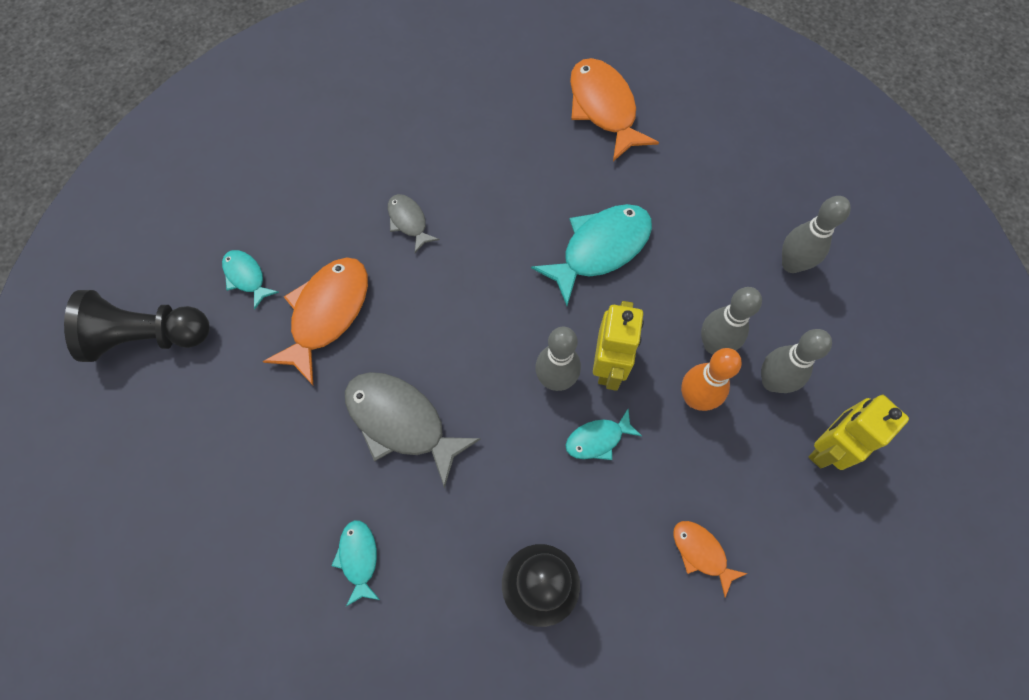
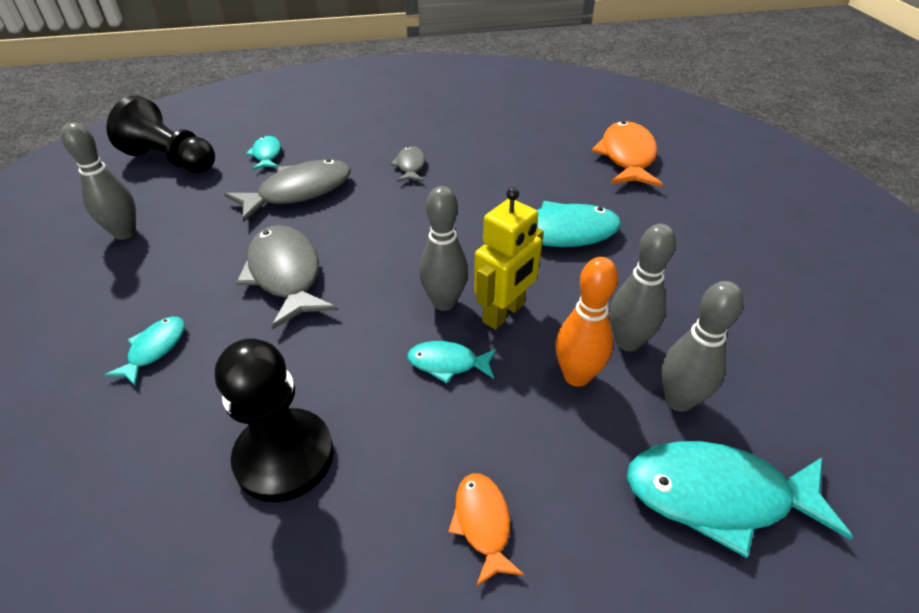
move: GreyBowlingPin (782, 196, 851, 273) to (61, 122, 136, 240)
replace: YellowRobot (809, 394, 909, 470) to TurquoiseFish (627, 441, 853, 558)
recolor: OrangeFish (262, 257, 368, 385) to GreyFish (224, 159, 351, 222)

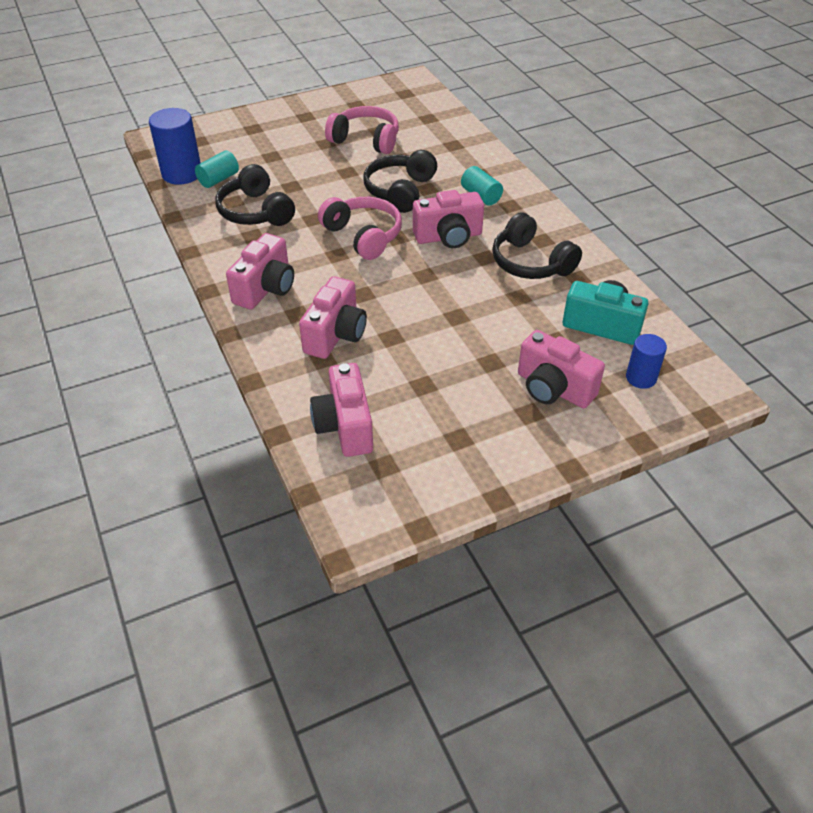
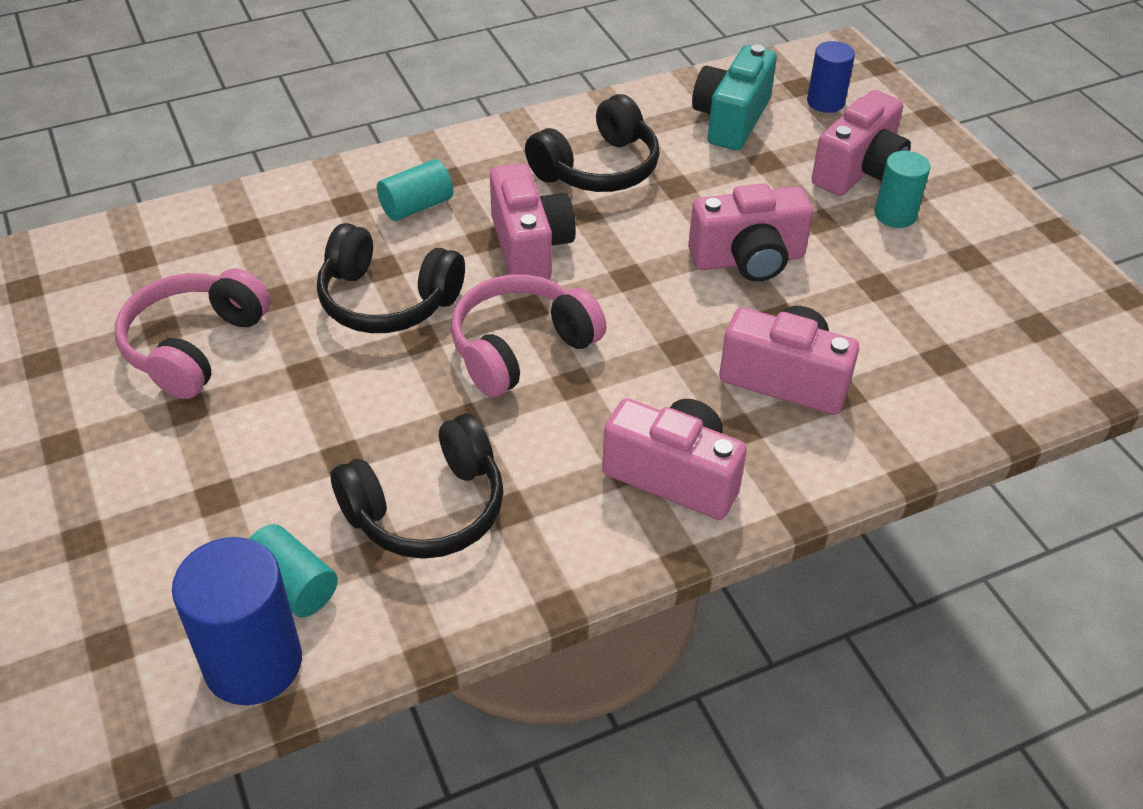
insert: TurquoiseCylinder (875, 151, 930, 228)
move: PinkCamera (310, 363, 373, 457) to (688, 183, 813, 282)

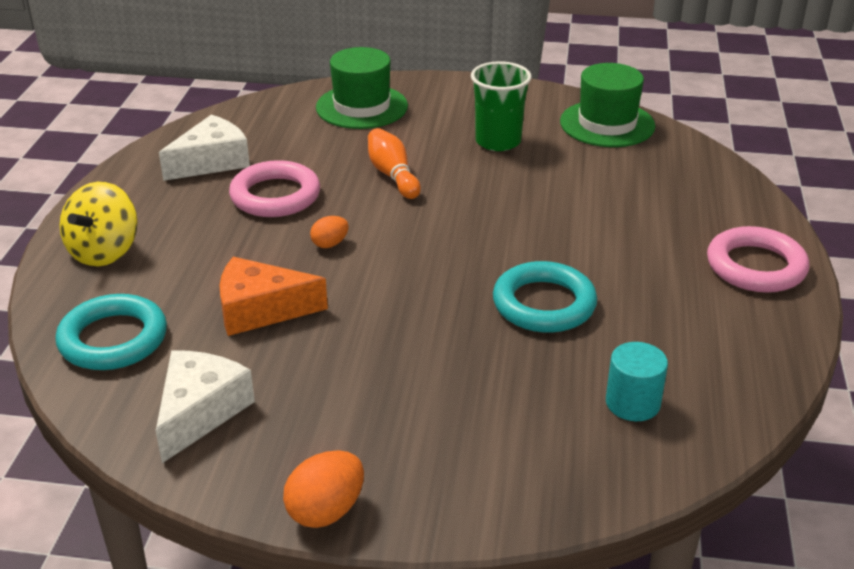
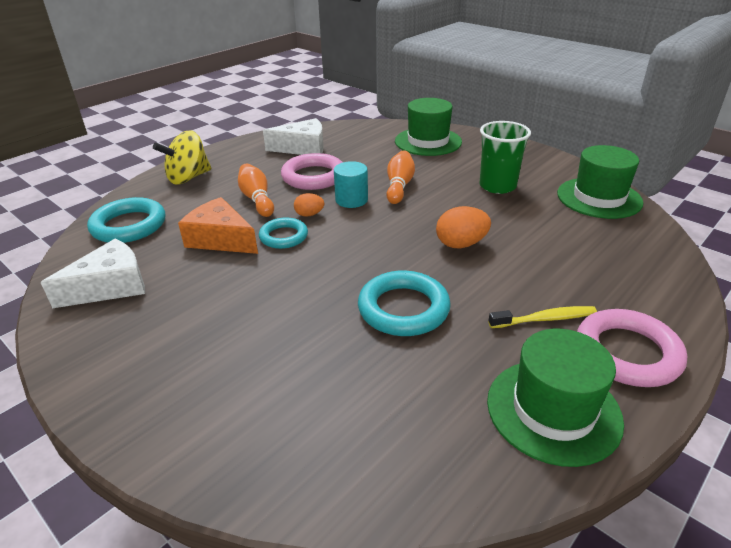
insert: OrangeBowlingPin (238, 164, 274, 217); TurquoiseRing (259, 217, 308, 249); GreenHat (487, 329, 624, 467); YellowToothbrush (488, 306, 597, 328)
move: OrangeEgg (283, 450, 364, 528) to (436, 206, 491, 248); TurquoiseCylinder (606, 342, 668, 421) to (334, 161, 368, 208)

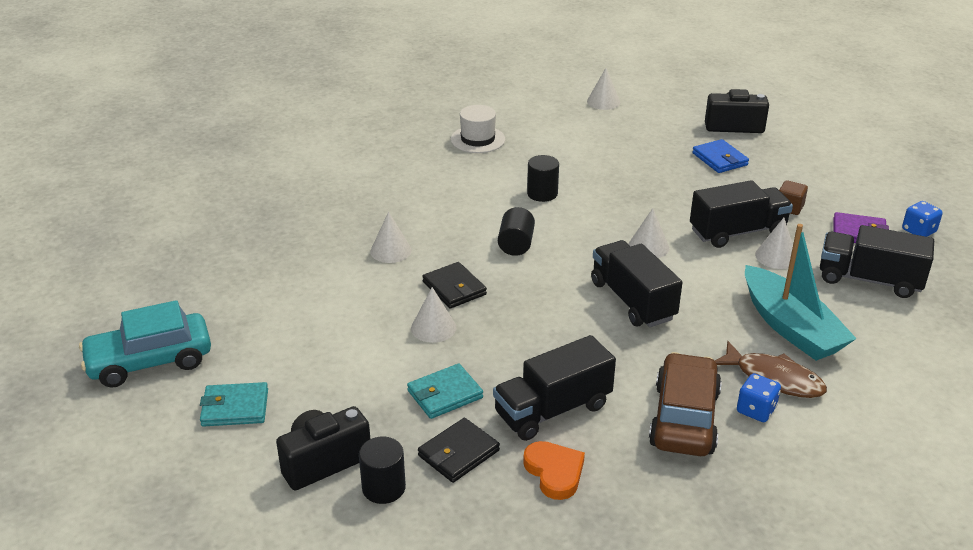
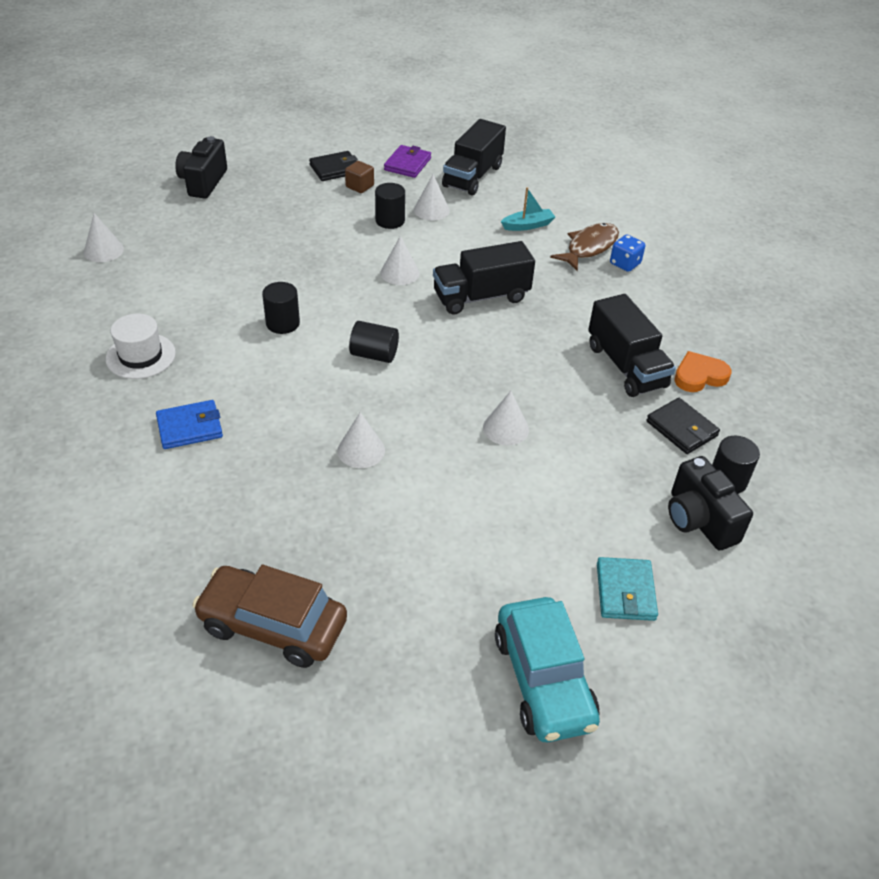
delete: TurquoiseWallet (407, 363, 483, 419); BlueDice (902, 201, 943, 237)
move: BlackWallet (422, 262, 487, 309) to (309, 151, 358, 181); BrownCar (649, 352, 722, 456) to (192, 565, 347, 668); BlueWallet (692, 139, 749, 173) to (156, 400, 223, 449)
replace: BlackTruck (690, 180, 793, 248) to BlackCylinder (375, 183, 405, 229)
resize: TurquoiseBoat (745, 224, 857, 361) = (501, 187, 555, 231) x0.48

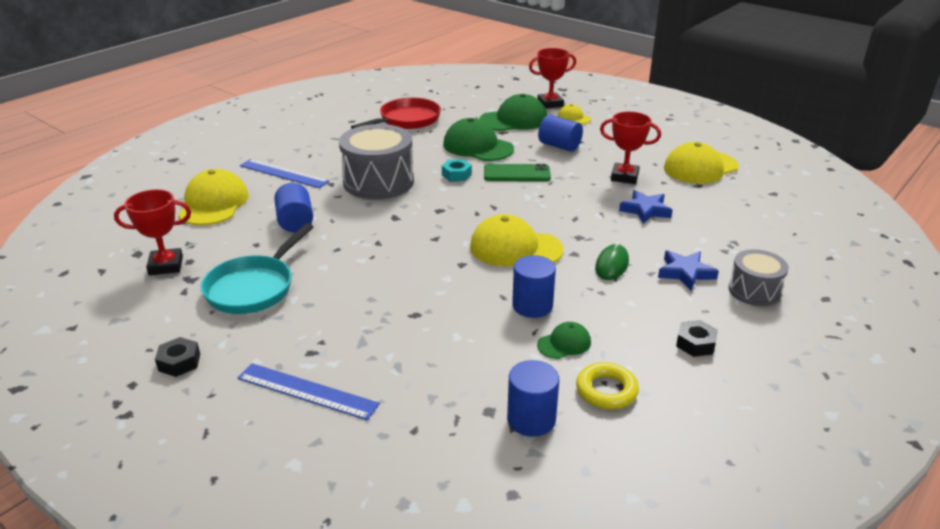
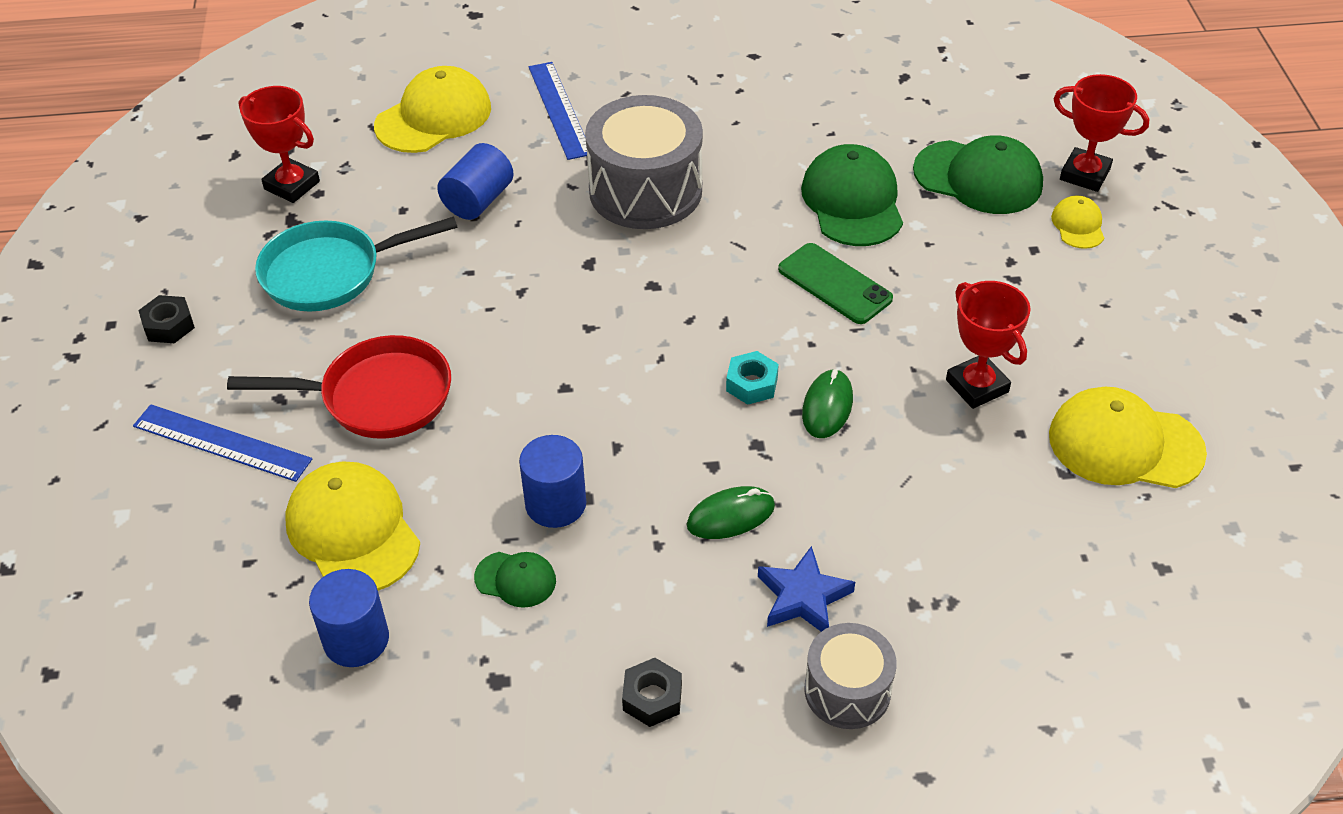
delete: BlueCylinder (538, 115, 583, 152); YellowRing (576, 362, 639, 409); BlueStar (619, 190, 673, 224)
insert: GreenMouse (802, 369, 853, 438)
move: RedPan (351, 98, 441, 129) to (227, 335, 451, 439); TurquoiseNut (442, 159, 472, 181) to (726, 351, 779, 405); YellowCap (470, 214, 563, 266) to (285, 462, 420, 591)
rotate: BlueRuler (238, 363, 380, 420) = (133, 404, 312, 482) 45 degrees counterclockwise

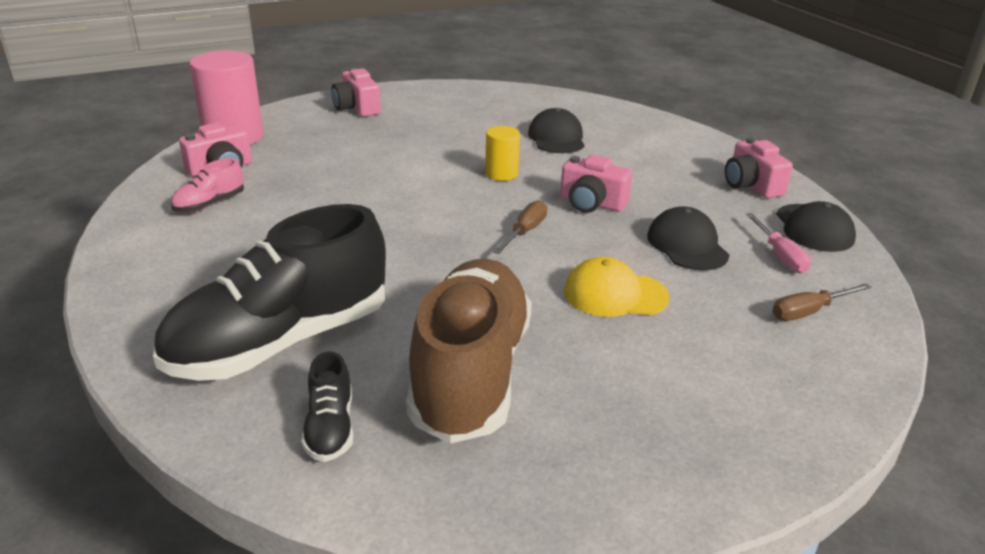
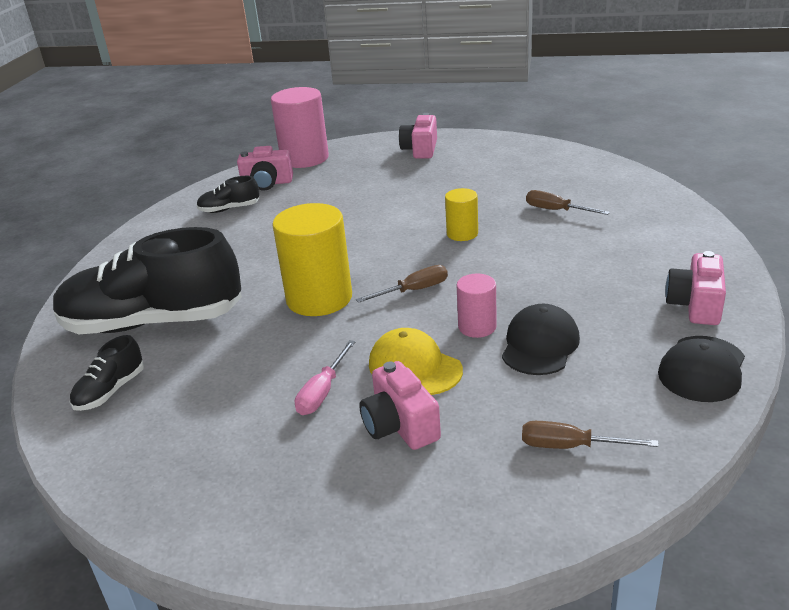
delete: BrownShoe (406, 259, 532, 444)
insert: YellowCylinder (272, 203, 352, 316); PinkCylinder (457, 274, 497, 338)
move: PinkCamera (560, 154, 632, 213) to (359, 361, 441, 450); PinkScrewdriver (746, 213, 811, 273) to (295, 340, 356, 415)
replace: BlackCap (528, 108, 585, 153) to BrownScrewdriver (526, 190, 610, 215)
recolor: PinkShoe (171, 158, 244, 213) to BlackShoe (197, 176, 259, 213)

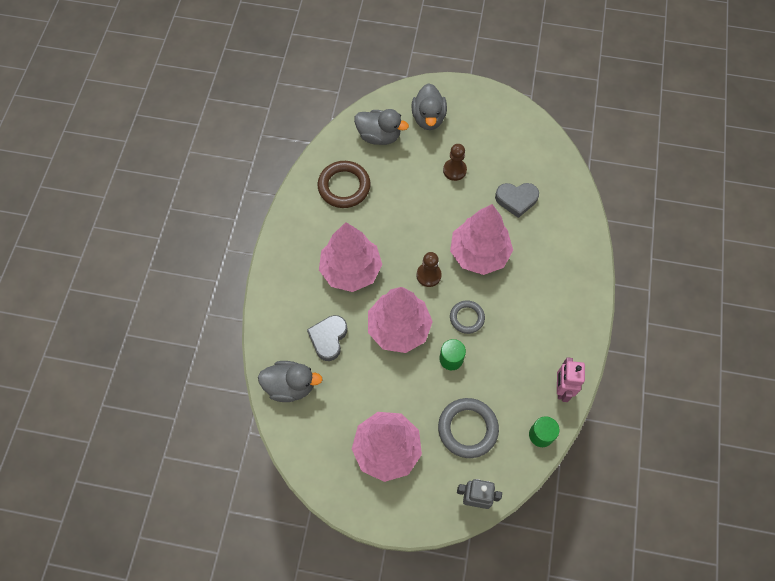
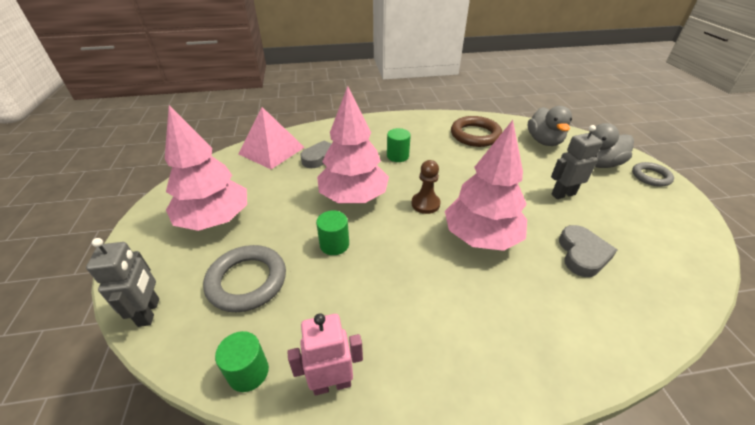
move: GreyRing (450, 300, 485, 334) to (632, 162, 674, 187)
replace: GreyDuck (258, 361, 323, 402) to PinkPyramid (238, 107, 305, 169); PinkTree (319, 222, 382, 292) to GreenCylinder (387, 128, 411, 162); BrownPawn (443, 144, 467, 181) to GreyRobot (551, 125, 603, 199)
rotate: GreyHeart (495, 183, 539, 218) = (559, 225, 617, 277) 150 degrees counterclockwise

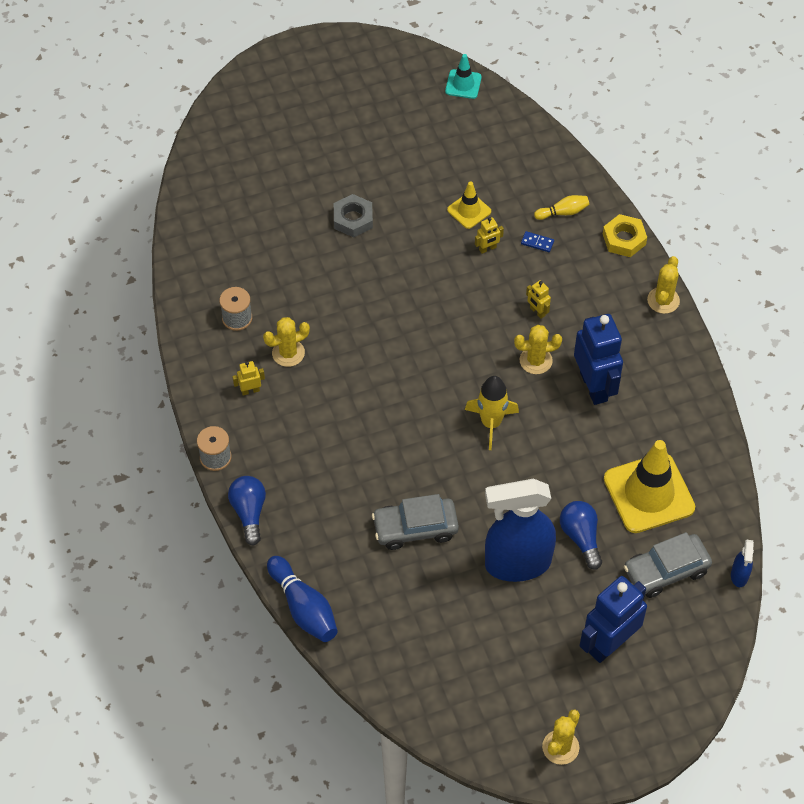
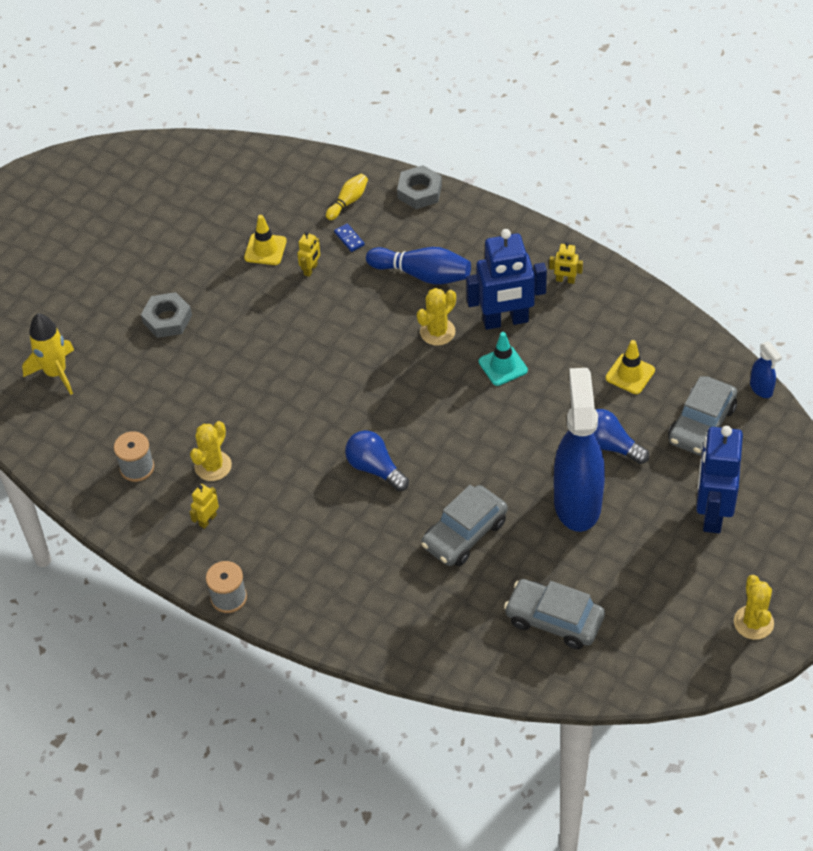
delete: YellowCactus (647, 256, 680, 314)
insert: GreyCar (504, 579, 605, 649)
move: BlueLightBulb (228, 476, 266, 546) to (345, 430, 409, 491); BlueBowlingPin (267, 556, 338, 642) to (366, 247, 471, 285); TurquoiseTrafficCone (445, 54, 482, 99) to (479, 332, 528, 386); YellowRocket (465, 376, 519, 450) to (22, 313, 74, 395); YellowRobot (526, 280, 551, 319) to (549, 242, 583, 284)
recolor: YellowNut (603, 214, 647, 257) to GreyNut (397, 165, 442, 209)
rotate: BlueSprayBottle (485, 479, 556, 582) = (554, 368, 605, 532) 135 degrees clockwise; BlueDomino (521, 231, 554, 252) = (334, 223, 365, 252) 75 degrees clockwise; BlueRobot (574, 314, 623, 405) = (466, 229, 547, 330) 135 degrees clockwise
resize: YellowTrafficCone (604, 440, 695, 533) = (606, 340, 655, 394) x0.50

